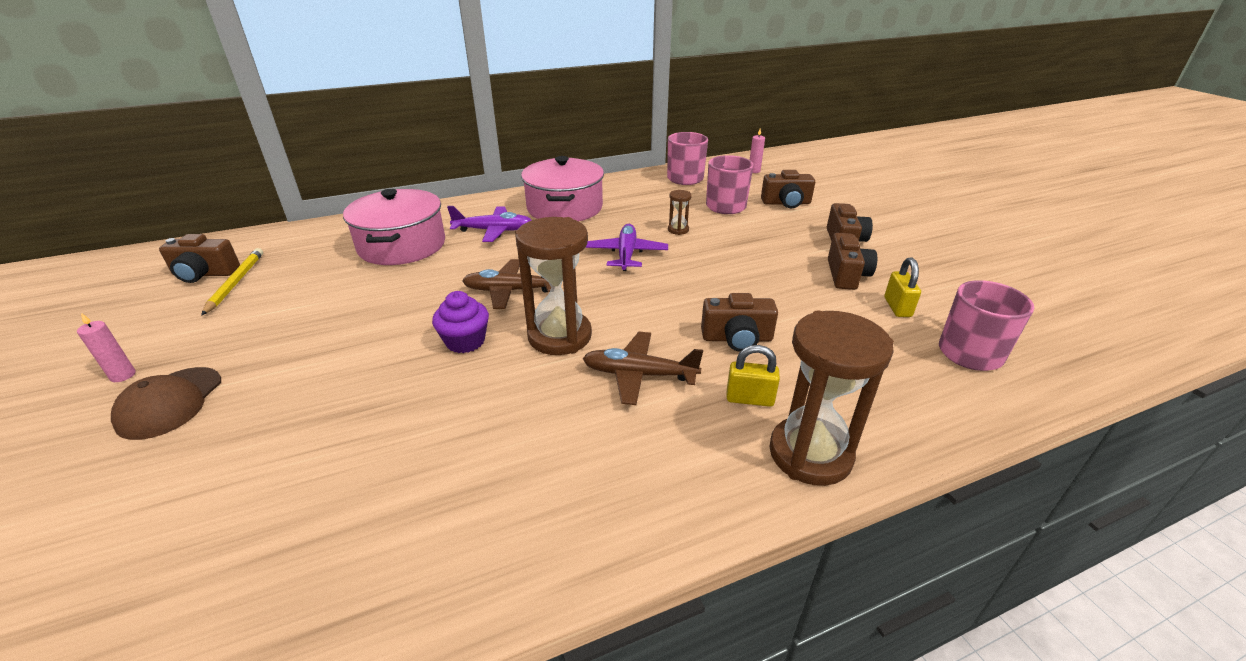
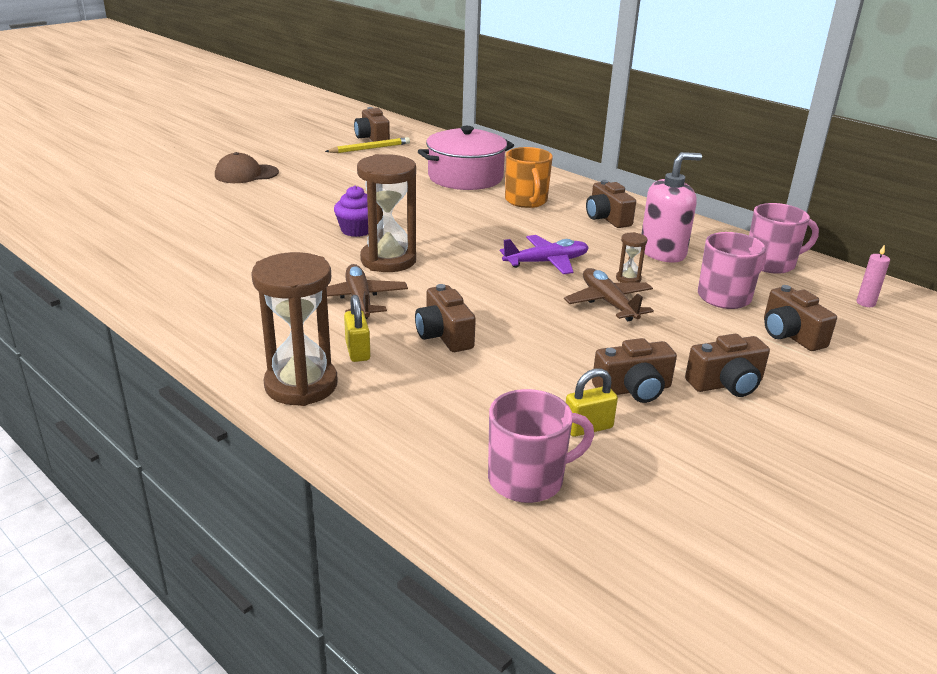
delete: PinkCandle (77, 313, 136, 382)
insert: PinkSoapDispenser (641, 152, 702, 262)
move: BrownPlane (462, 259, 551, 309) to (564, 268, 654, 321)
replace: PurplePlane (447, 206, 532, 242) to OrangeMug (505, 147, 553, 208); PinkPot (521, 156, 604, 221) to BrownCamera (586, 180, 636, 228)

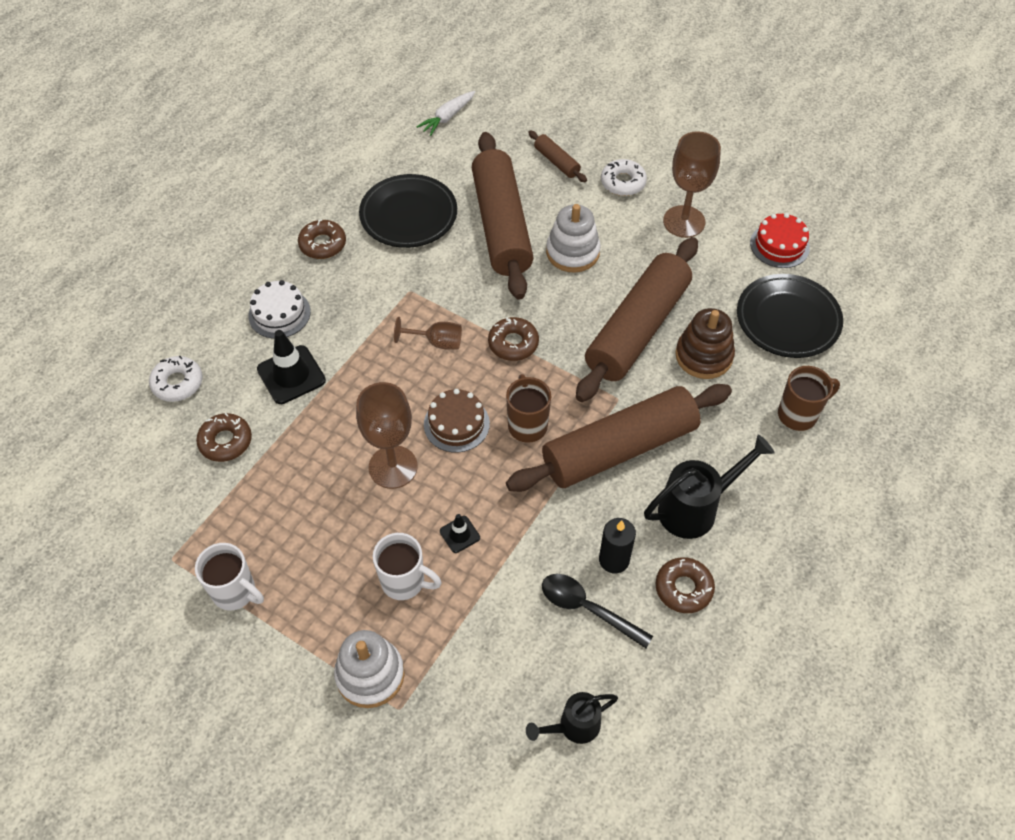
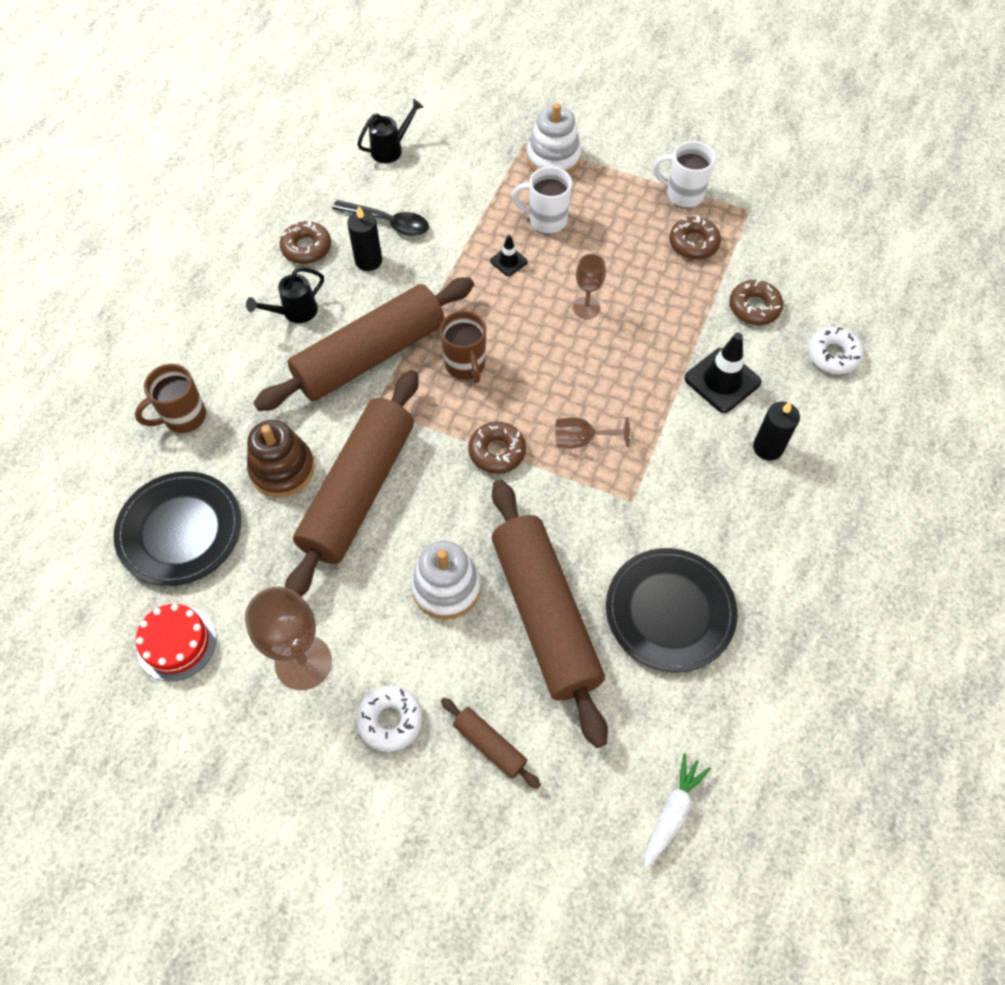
delete: BrownCake (424, 389, 490, 453)
move: BrownDonut (298, 220, 346, 259) to (669, 216, 721, 259)
replace: WhiteCake (249, 280, 311, 338) to BlackCandle (753, 401, 800, 460)
resize: BrownGoblet (356, 382, 418, 489) = (573, 254, 606, 319) x0.58; BlackWateringCan (644, 434, 774, 539) = (246, 267, 324, 323) x0.63

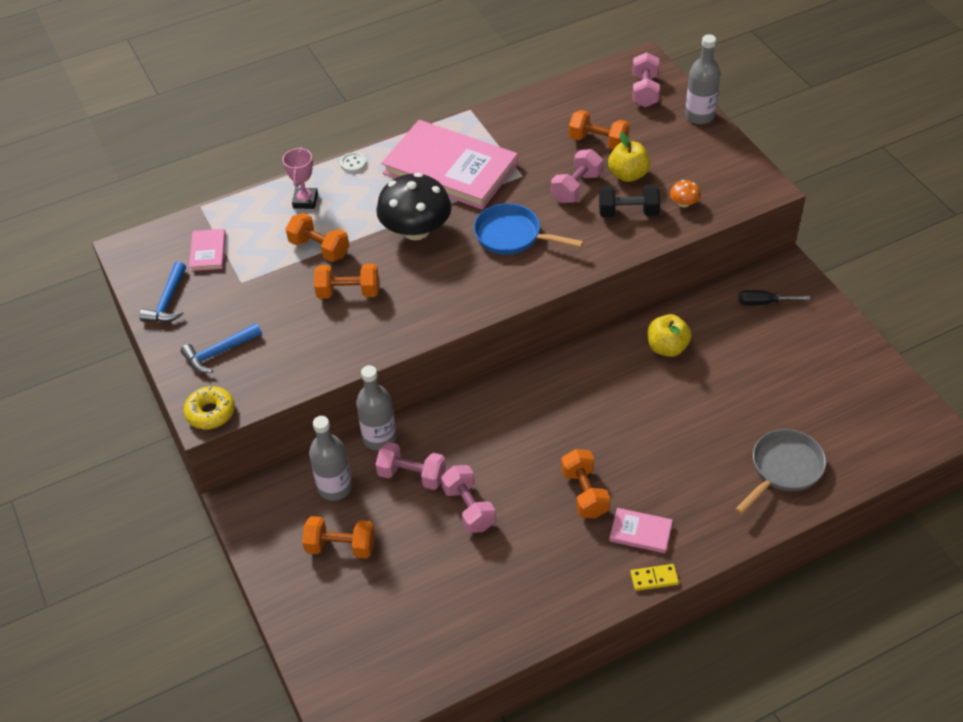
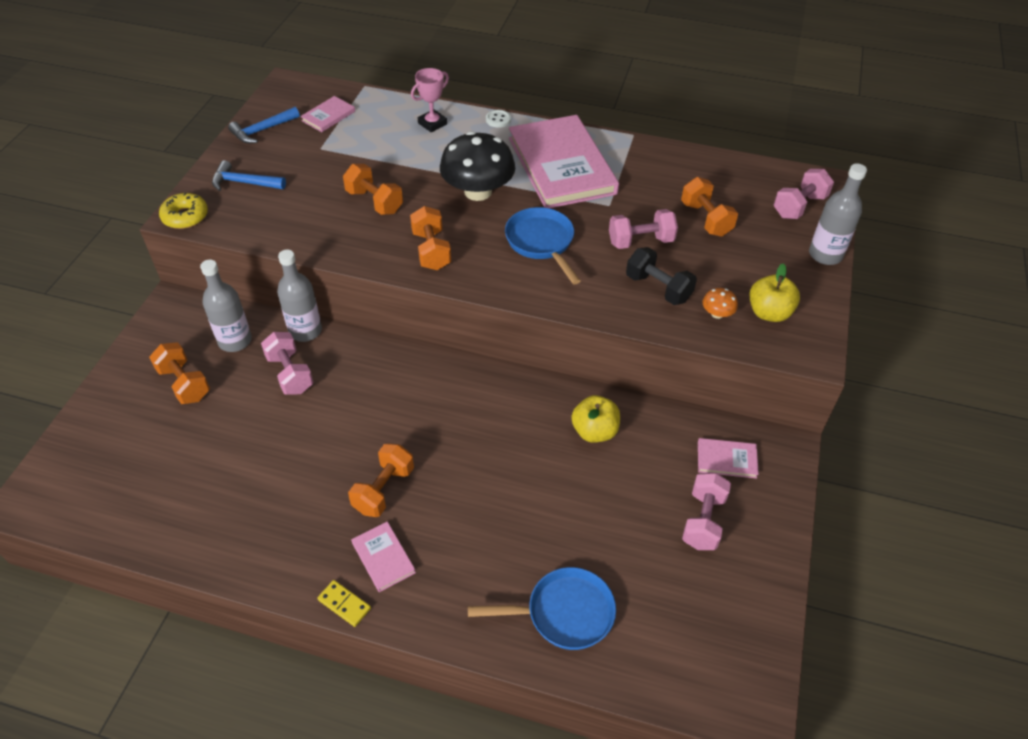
move: OrangeDumbbell (286, 213, 349, 262) to (410, 206, 451, 270); PinkDumbbell (441, 465, 496, 533) to (682, 473, 731, 550); YellowApple (608, 132, 650, 182) to (750, 263, 800, 322)
replace: BlackScrewdriver (739, 290, 810, 305) to PinkBook (698, 438, 759, 479)
recolor: GreyPan (735, 429, 826, 515) to BluePan (468, 567, 616, 650)

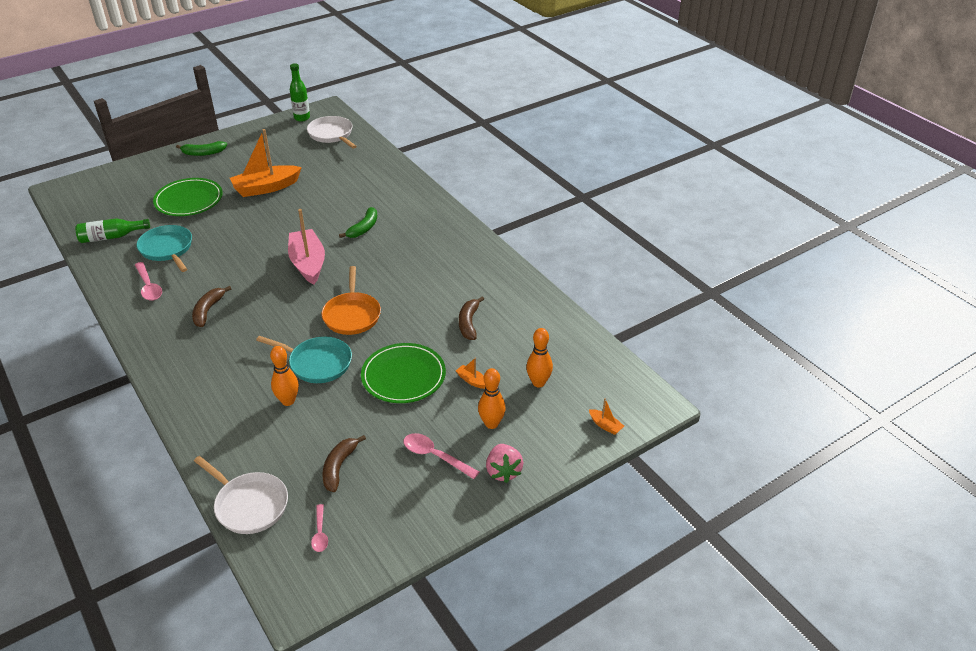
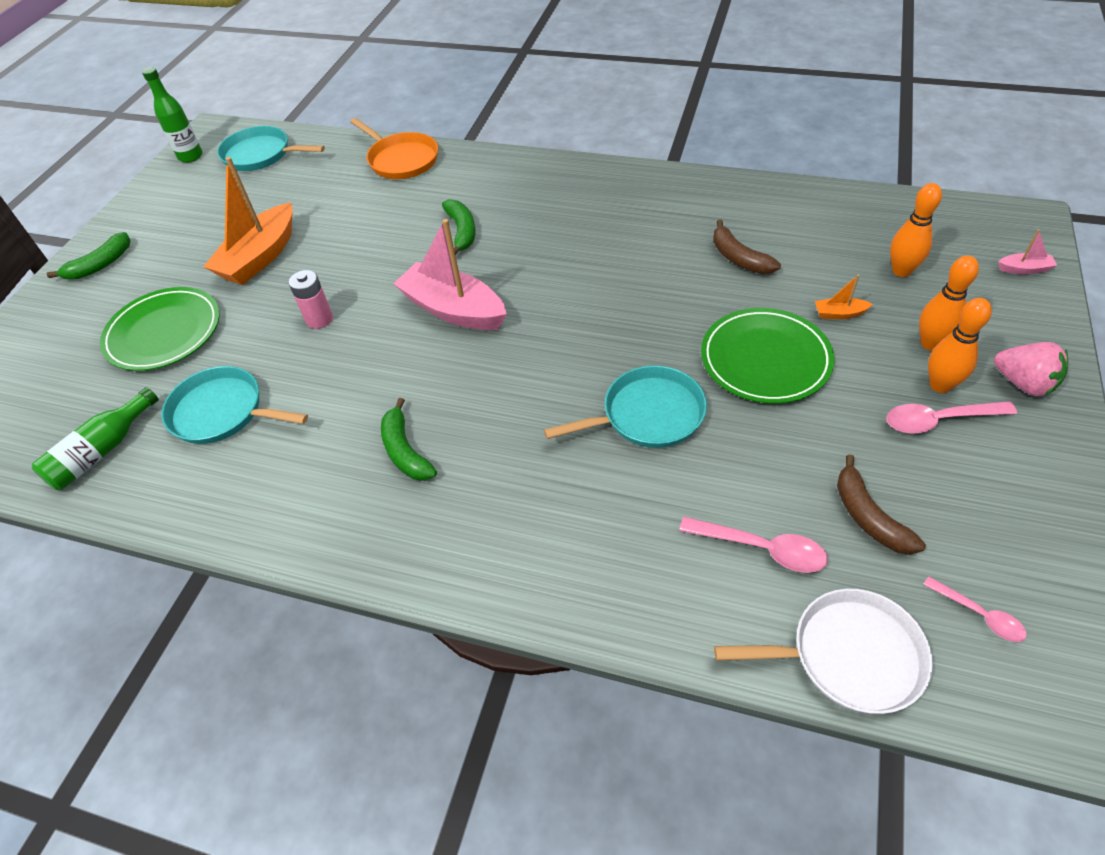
insert: PinkBattery (289, 270, 333, 329)
move: PinkSpoon (135, 262, 162, 301) to (679, 517, 828, 573); OrangeBowlingPin (270, 346, 299, 406) to (928, 298, 992, 393); OrangePan (321, 266, 381, 335) to (350, 118, 438, 179)
recolor: BrownBanana (192, 286, 231, 327) to GreenBanana (381, 398, 437, 481); WhitePan (307, 116, 357, 149) to TurquoisePan (217, 126, 325, 171); OrangeBoat (589, 398, 624, 435) to PinkBoat (998, 229, 1057, 274)

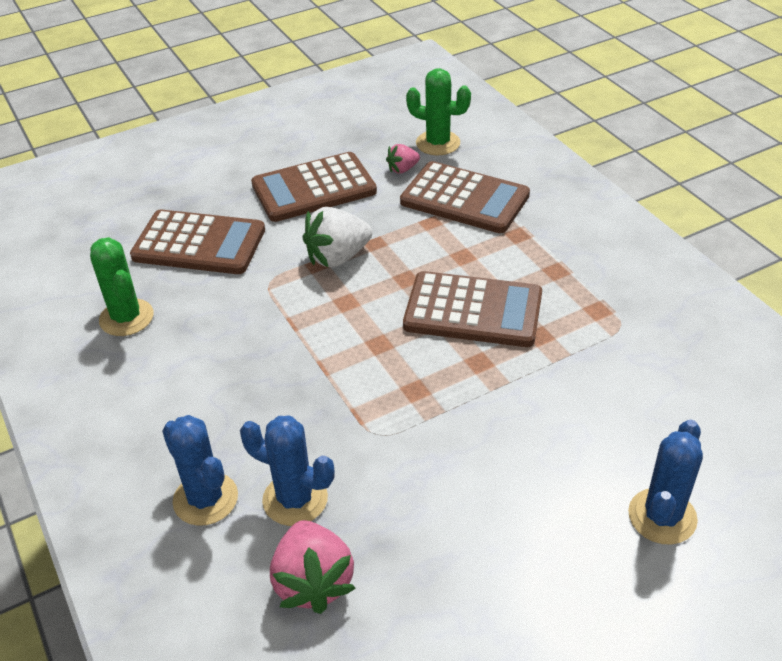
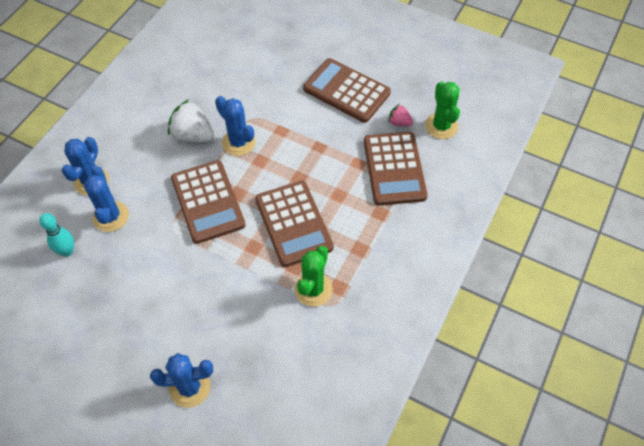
insert: BlueCactus (215, 96, 256, 156)
move: GreenCactus (90, 237, 154, 336) to (294, 246, 333, 307); BrownCalculator (130, 210, 265, 274) to (171, 160, 246, 244); WhiteStrawberry (303, 207, 372, 268) to (168, 99, 214, 142)
replace: PinkStrawberry (270, 520, 356, 614) to TurquoiseBowlingPin (39, 213, 74, 257)

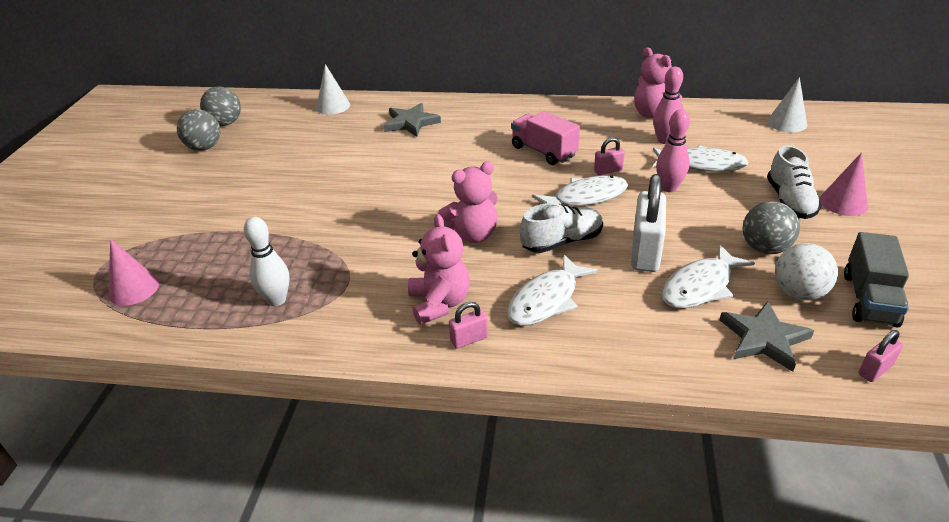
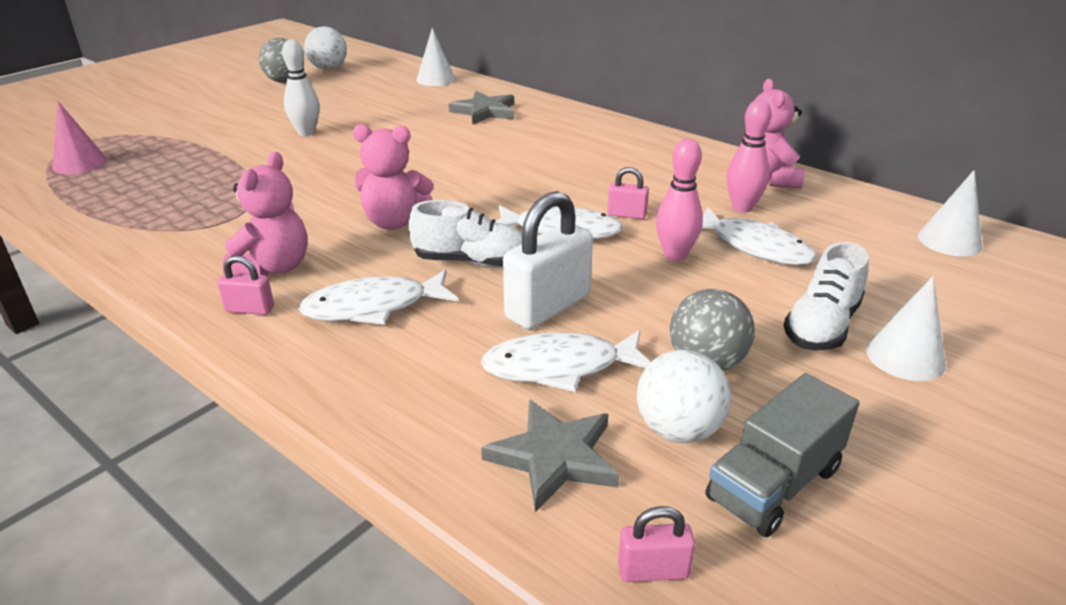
delete: PinkTruck (511, 111, 580, 165)
move: WhiteBowlingPin (244, 217, 290, 306) to (282, 39, 320, 136)
recolor: GreyBall (200, 86, 241, 126) to WhiteBall (304, 27, 347, 70); PinkCone (820, 152, 868, 216) to WhiteCone (866, 276, 945, 381)

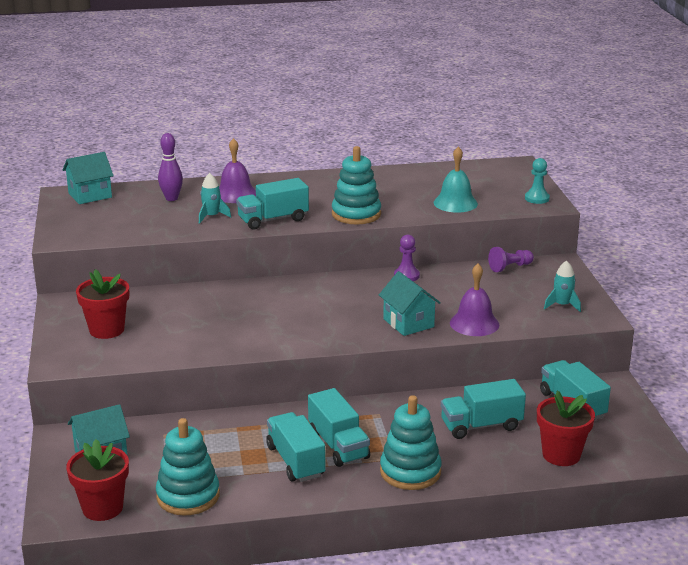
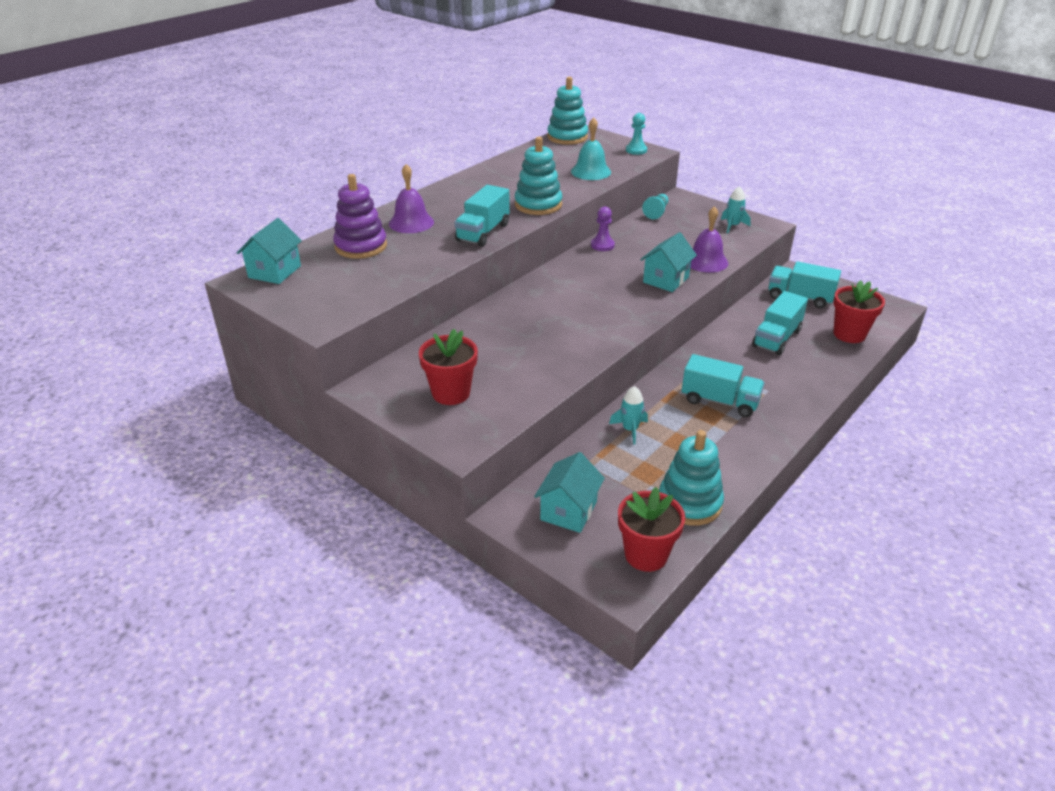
delete: TurquoiseTruck (266, 412, 326, 482)
move: TurquoiseRocket (199, 173, 231, 224) to (609, 386, 648, 445); TurquoiseStackingToy (380, 395, 442, 490) to (547, 77, 588, 145)
replace: PurpleBowlingPin (158, 133, 183, 201) to PurpleStackingToy (333, 174, 387, 259)
recolor: PurplePawn (488, 247, 534, 272) to TurquoisePawn (642, 194, 668, 219)
rotate: TurquoiseHouse (379, 271, 441, 336) = (640, 232, 697, 292) 75 degrees counterclockwise

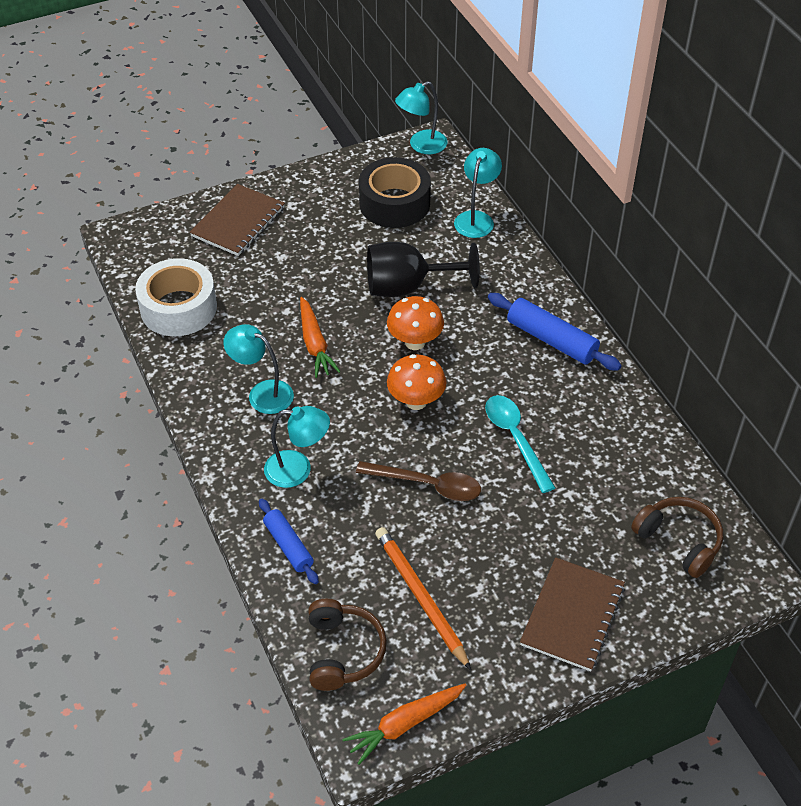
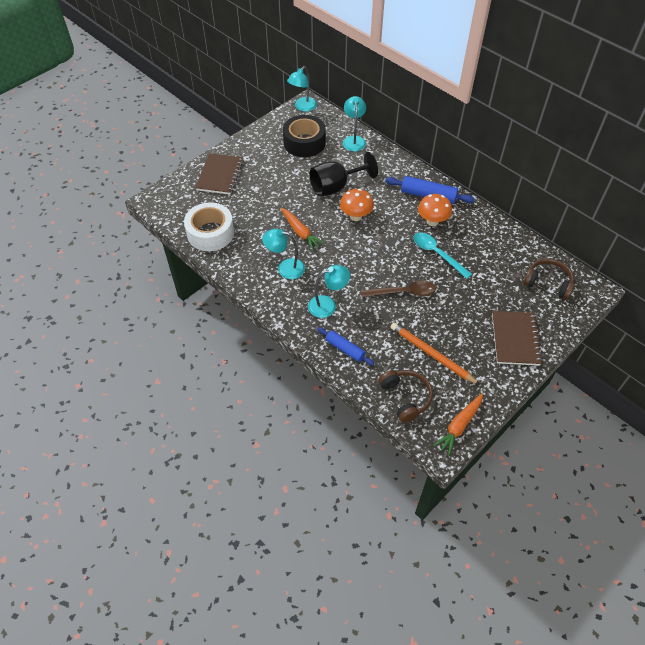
move: OrangeMushroom (387, 354, 446, 410) to (418, 194, 452, 226)

